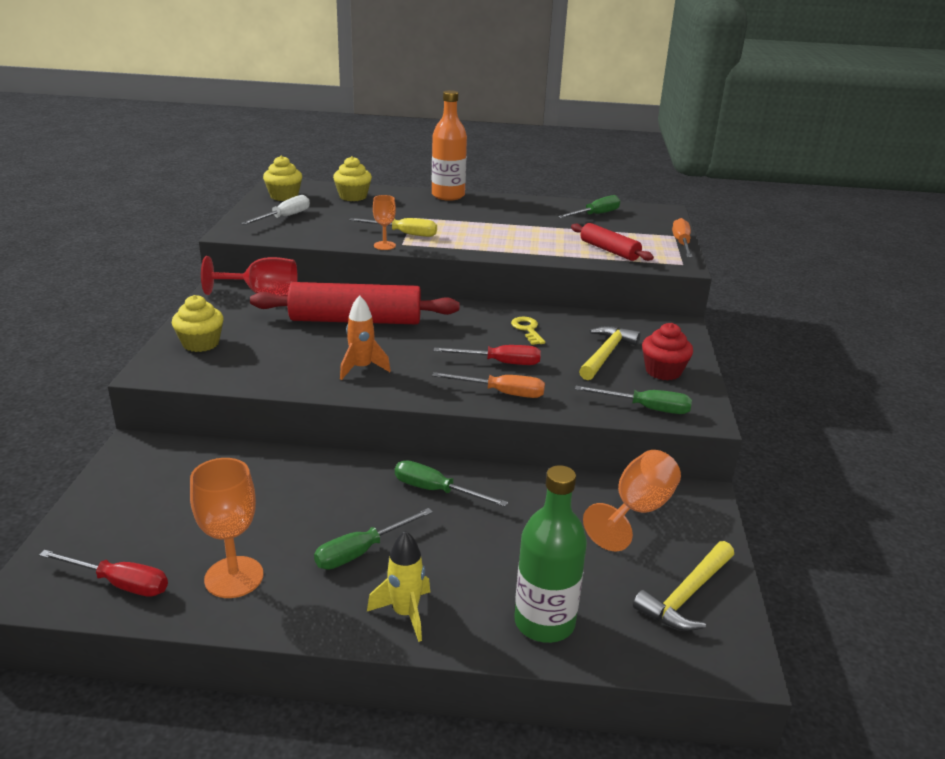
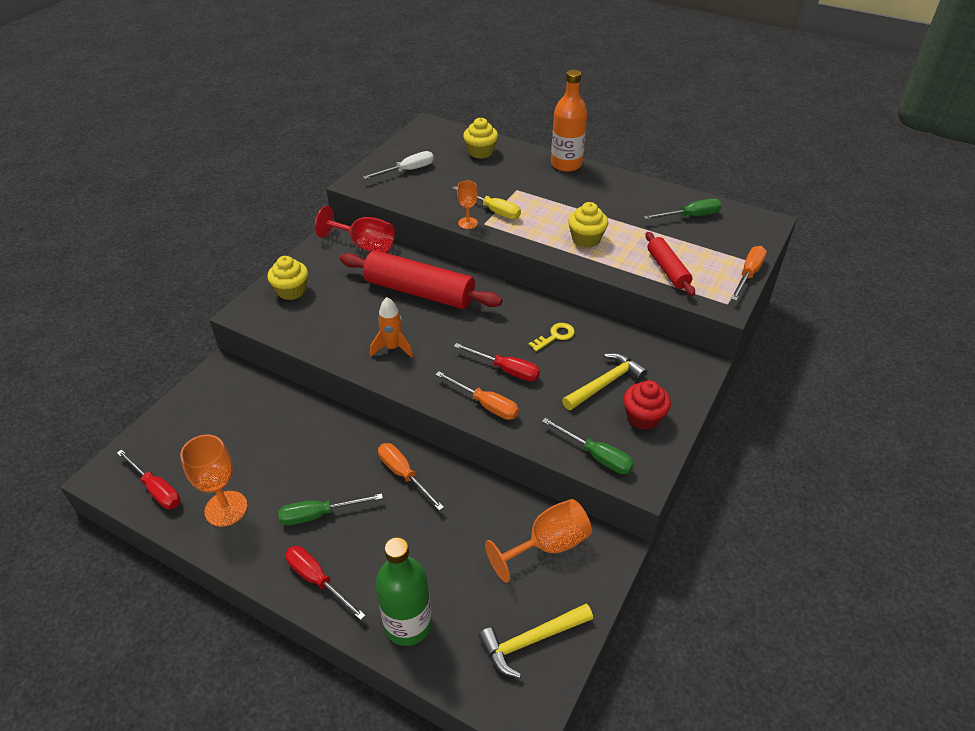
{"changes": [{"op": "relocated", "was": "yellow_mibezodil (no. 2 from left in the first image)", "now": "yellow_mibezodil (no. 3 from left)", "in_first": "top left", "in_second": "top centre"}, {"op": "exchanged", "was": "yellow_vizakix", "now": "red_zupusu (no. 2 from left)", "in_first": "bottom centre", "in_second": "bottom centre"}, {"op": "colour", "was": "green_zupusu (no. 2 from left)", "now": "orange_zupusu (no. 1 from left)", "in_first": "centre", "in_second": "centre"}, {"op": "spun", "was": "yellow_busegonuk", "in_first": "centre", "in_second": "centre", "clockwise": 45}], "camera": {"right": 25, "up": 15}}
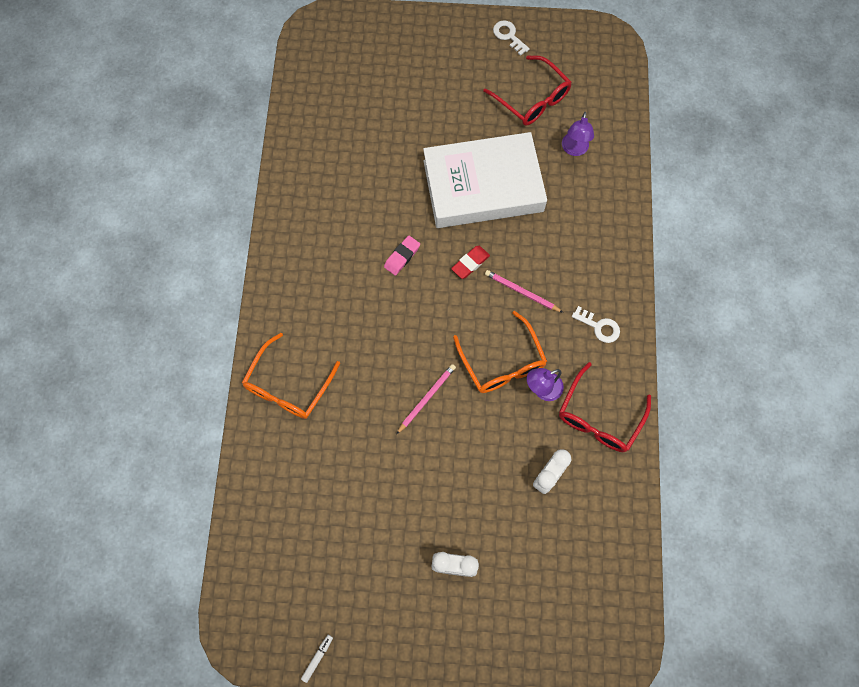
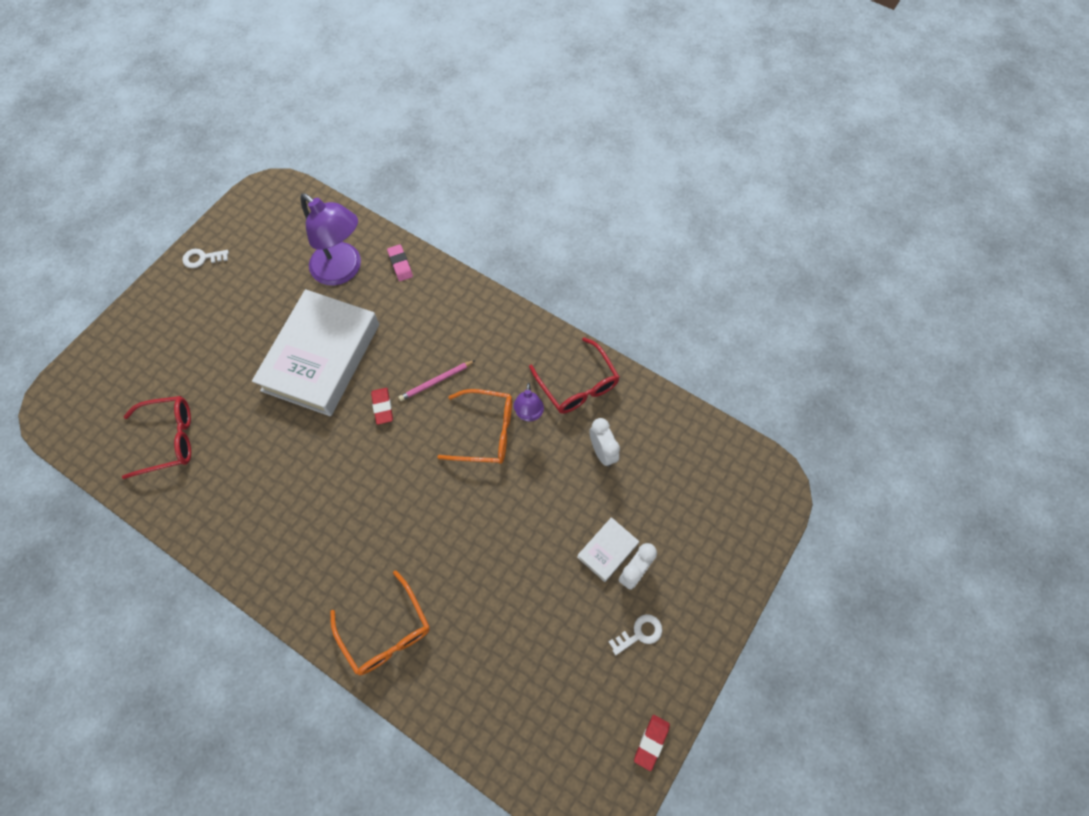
{"changes": [{"op": "exchanged", "was": "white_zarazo", "now": "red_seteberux (no. 2 from left)", "in_first": "bottom centre", "in_second": "bottom centre"}, {"op": "relocated", "was": "pink_seteberux", "in_first": "centre", "in_second": "top centre"}, {"op": "missing", "was": "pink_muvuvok (no. 1 from left)", "in_first": "centre"}, {"op": "relocated", "was": "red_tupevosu (no. 1 from left)", "in_first": "top centre", "in_second": "middle left"}, {"op": "size", "was": "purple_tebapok (no. 2 from left in the first image)", "in_first": "top right", "in_second": "top left", "ratio": 1.96}, {"op": "relocated", "was": "white_busegonuk (no. 2 from left)", "in_first": "middle right", "in_second": "bottom centre"}, {"op": "appeared", "now": "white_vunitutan (no. 2 from left)", "in_second": "bottom centre"}], "camera": {"right": -60, "up": -5}}
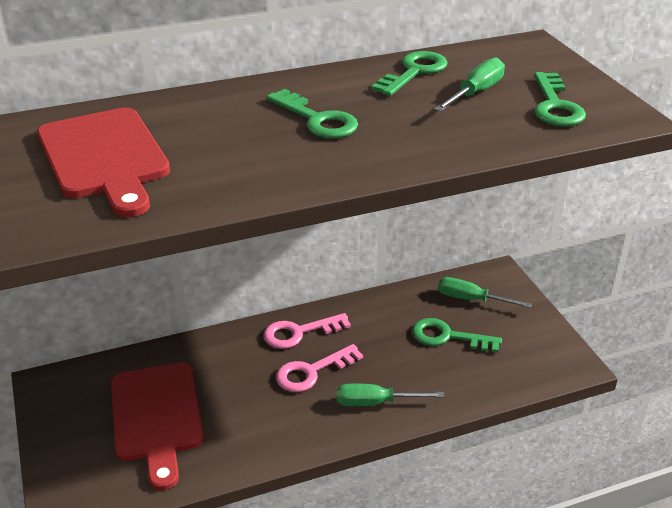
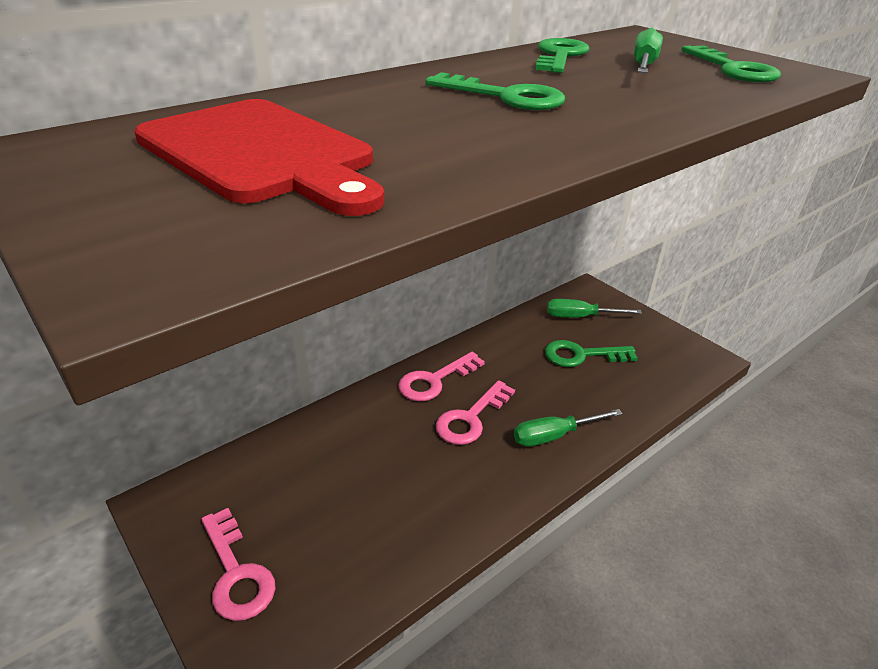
{"changes": [{"op": "missing", "was": "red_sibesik (no. 2 from left)", "in_first": "bottom left"}, {"op": "appeared", "now": "pink_busegonuk (no. 1 from left)", "in_second": "bottom left"}], "camera": {"right": -20, "up": 0}}
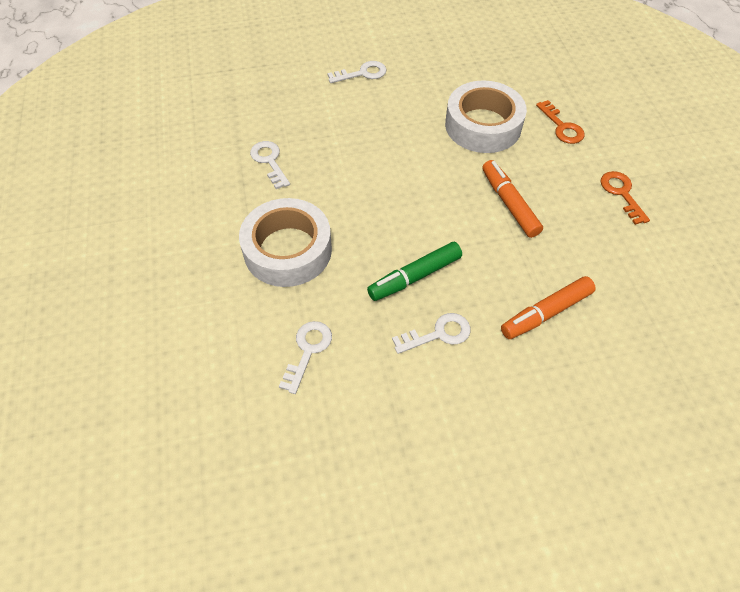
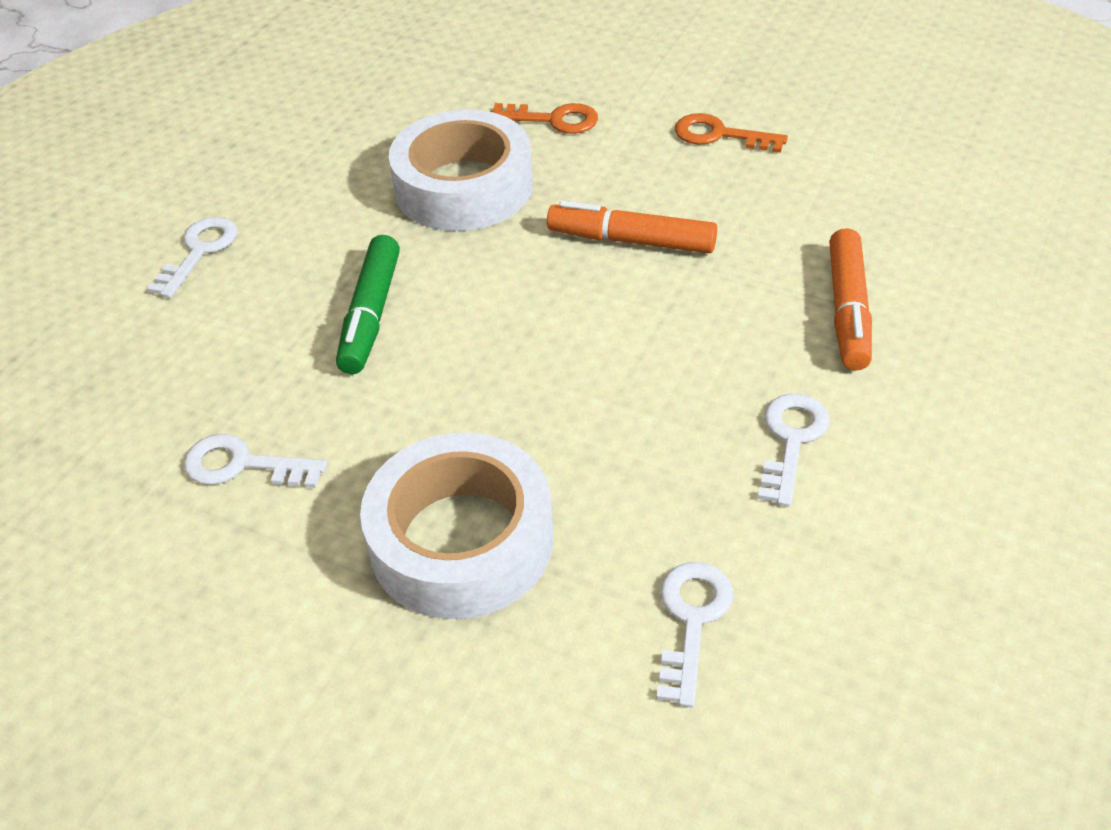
{"changes": [{"op": "spun", "was": "white_busegonuk (no. 2 from left in the first image)", "in_first": "centre", "in_second": "bottom centre", "clockwise": 45}, {"op": "relocated", "was": "green_zarazo", "in_first": "centre", "in_second": "middle left"}], "camera": {"right": -50, "up": -10}}
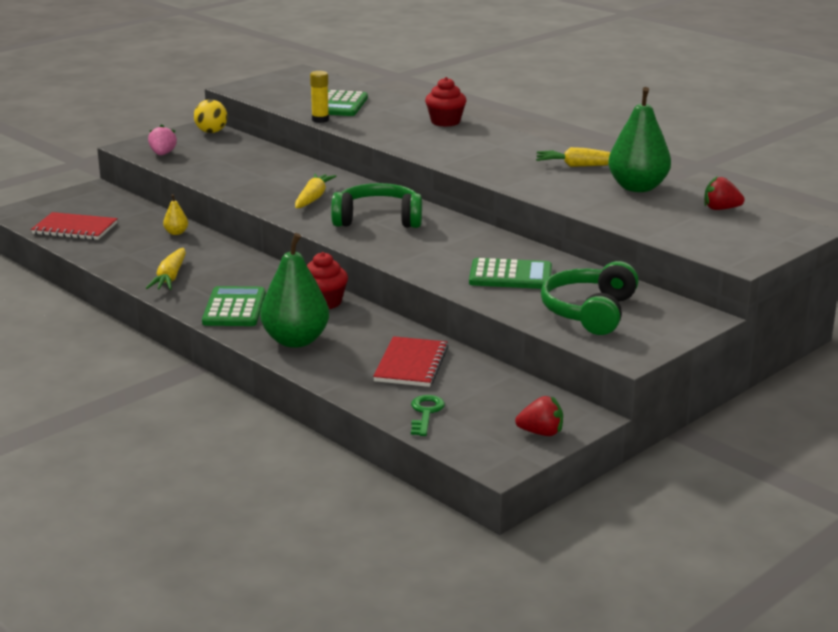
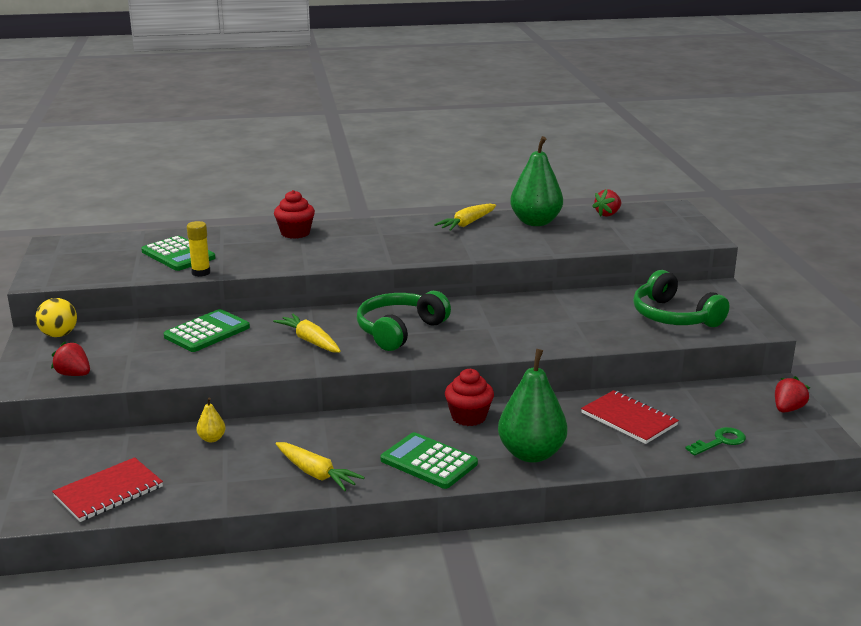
{"changes": [{"op": "colour", "was": "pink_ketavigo", "now": "red_ketavigo (no. 1 from left)", "in_first": "top left", "in_second": "middle left"}, {"op": "spun", "was": "green_busegonuk", "in_first": "centre", "in_second": "bottom right", "clockwise": 105}, {"op": "relocated", "was": "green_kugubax (no. 3 from left in the first image)", "now": "green_kugubax (no. 2 from left)", "in_first": "centre", "in_second": "middle left"}], "camera": {"right": -55, "up": 0}}
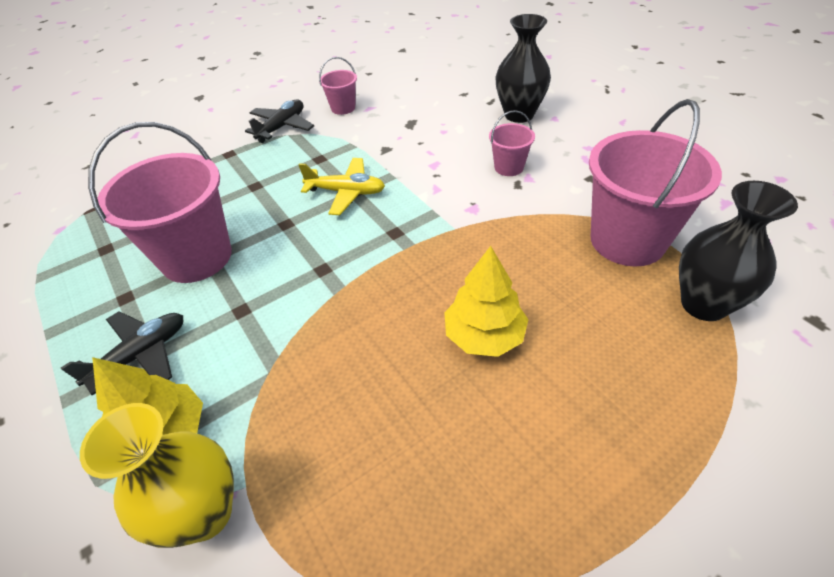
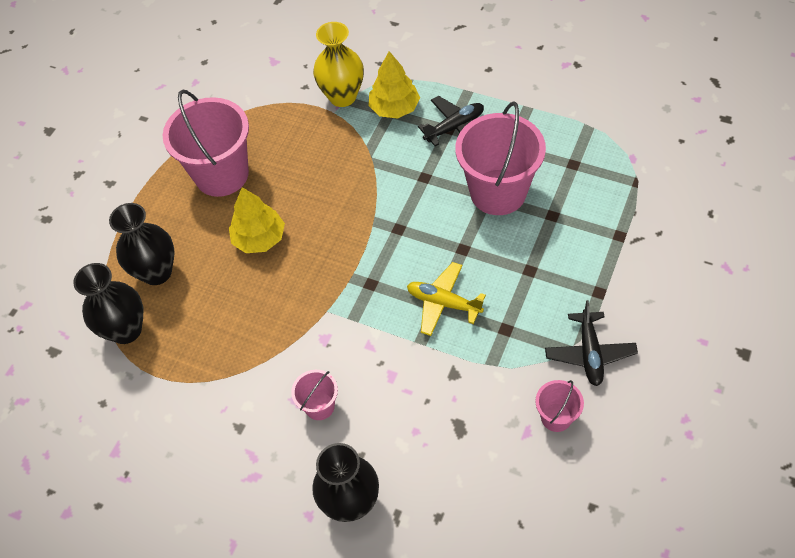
{"changes": [{"op": "spun", "was": "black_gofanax (no. 1 from left)", "in_first": "middle left", "in_second": "top centre", "clockwise": -135}, {"op": "spun", "was": "yellow_gofanax", "in_first": "top centre", "in_second": "centre", "clockwise": 45}, {"op": "relocated", "was": "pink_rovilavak (no. 4 from left in the first image)", "now": "pink_rovilavak (no. 1 from left)", "in_first": "top right", "in_second": "top left"}, {"op": "appeared", "now": "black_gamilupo (no. 2 from left)", "in_second": "middle left"}], "camera": {"right": 150, "up": 10}}
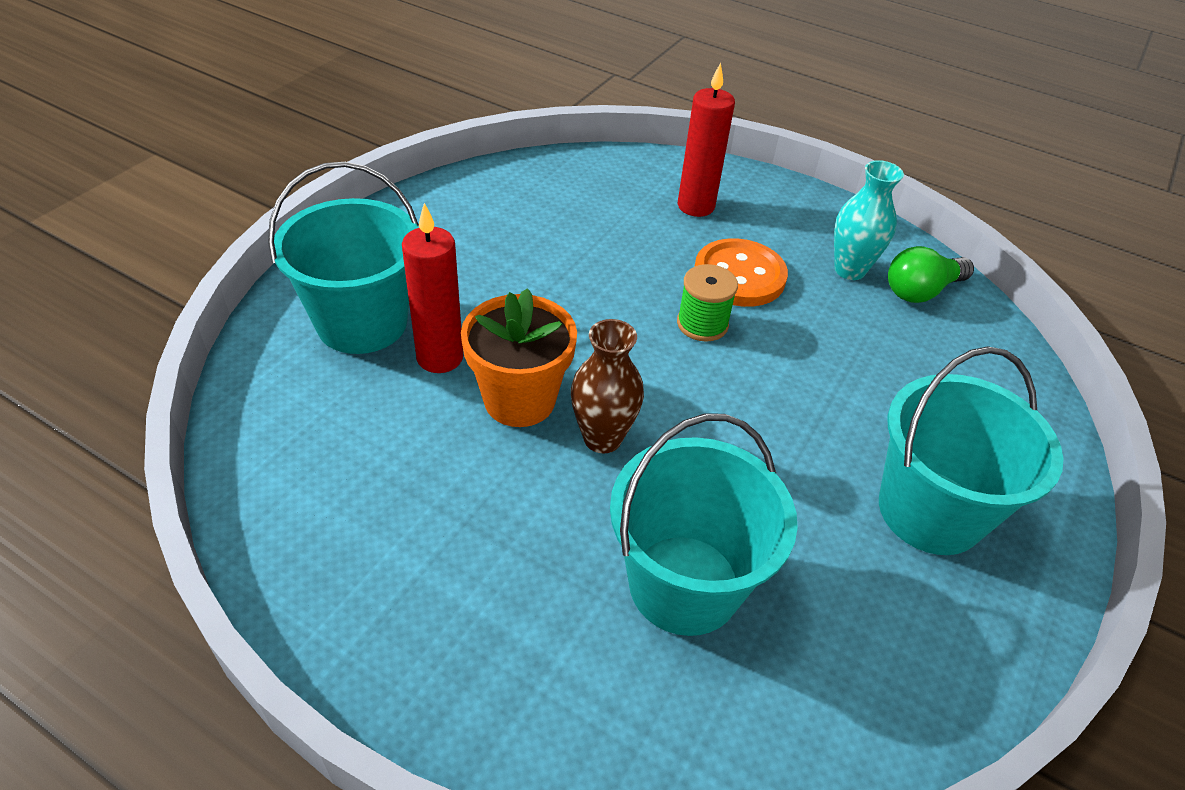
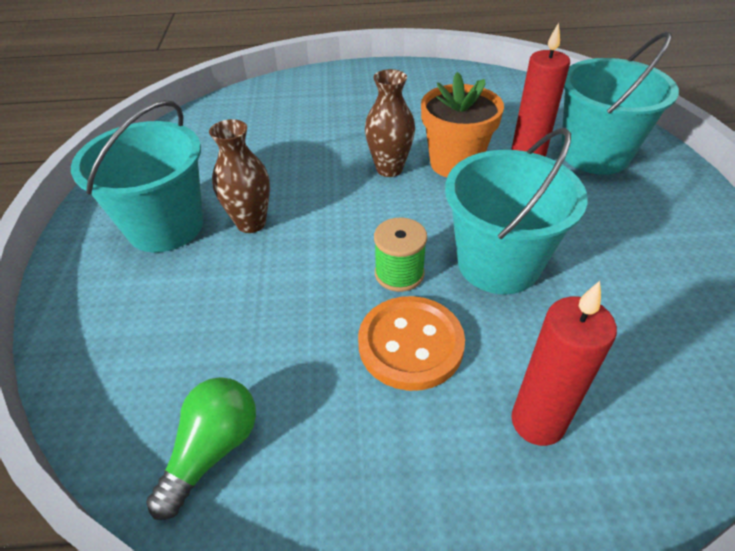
{"changes": [{"op": "relocated", "was": "turquoise_rovilavak (no. 2 from left)", "in_first": "centre", "in_second": "middle right"}, {"op": "missing", "was": "turquoise_gamilupo", "in_first": "top right"}, {"op": "appeared", "now": "brown_gamilupo (no. 1 from left)", "in_second": "top left"}], "camera": {"right": 150, "up": 0}}
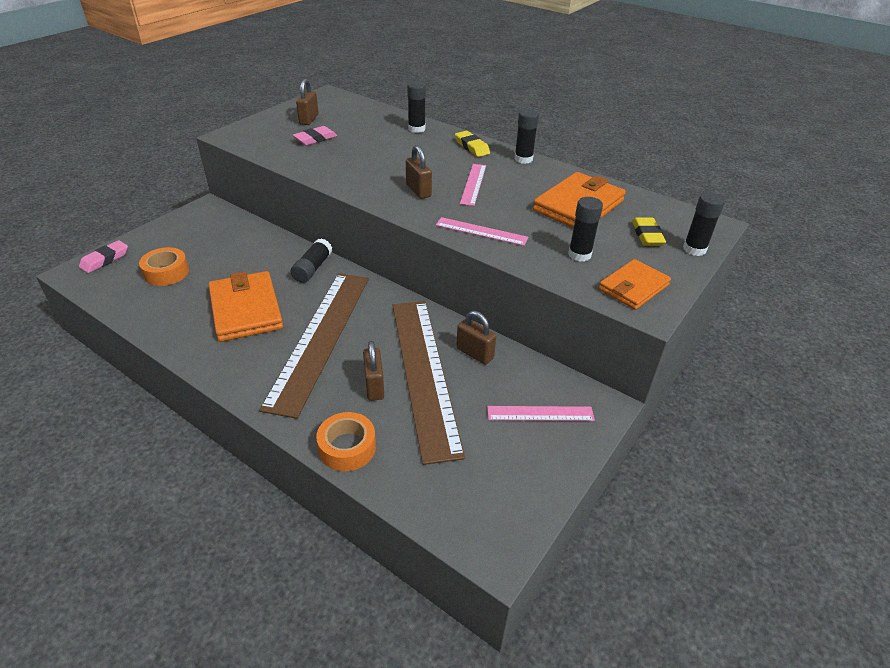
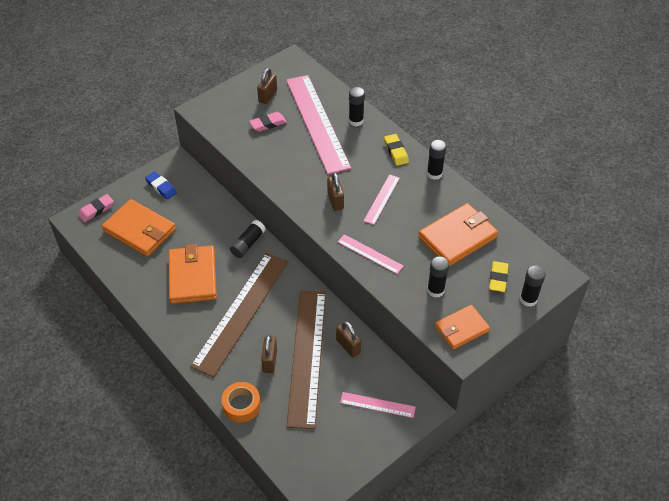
{"changes": [{"op": "exchanged", "was": "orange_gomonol (no. 1 from left)", "now": "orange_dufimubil (no. 1 from left)", "in_first": "middle left", "in_second": "middle left"}, {"op": "appeared", "now": "blue_seteberux", "in_second": "middle left"}, {"op": "appeared", "now": "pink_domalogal (no. 1 from left)", "in_second": "top centre"}], "camera": {"right": 15, "up": 10}}
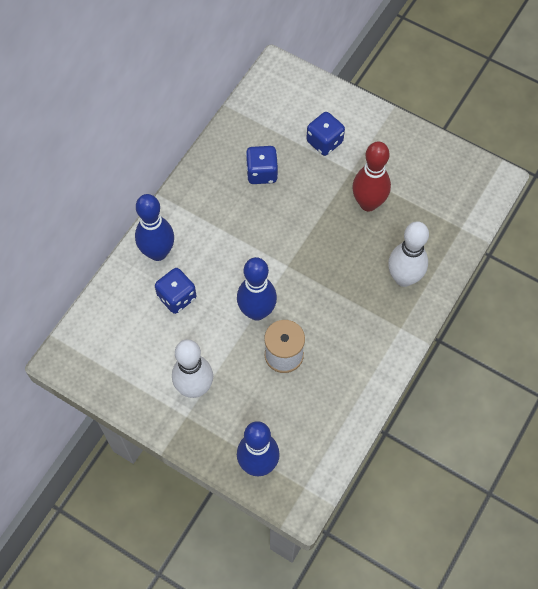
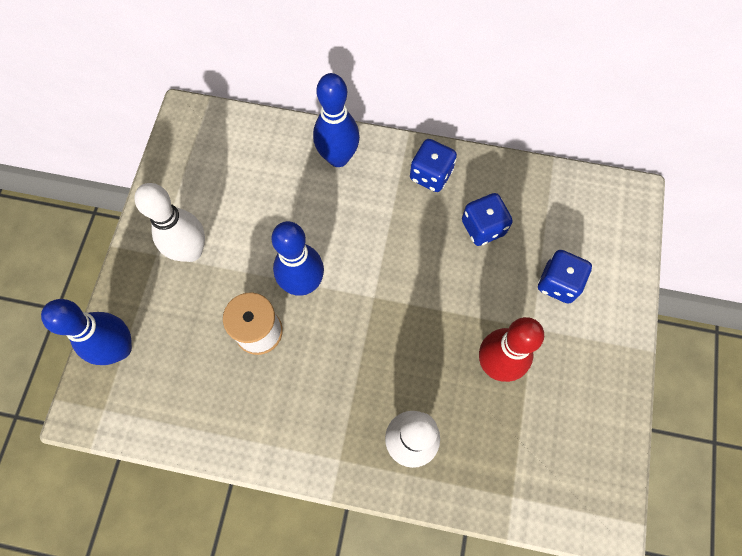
{"changes": [{"op": "relocated", "was": "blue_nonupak (no. 1 from left)", "in_first": "middle left", "in_second": "top centre"}], "camera": {"right": 70, "up": 5}}
